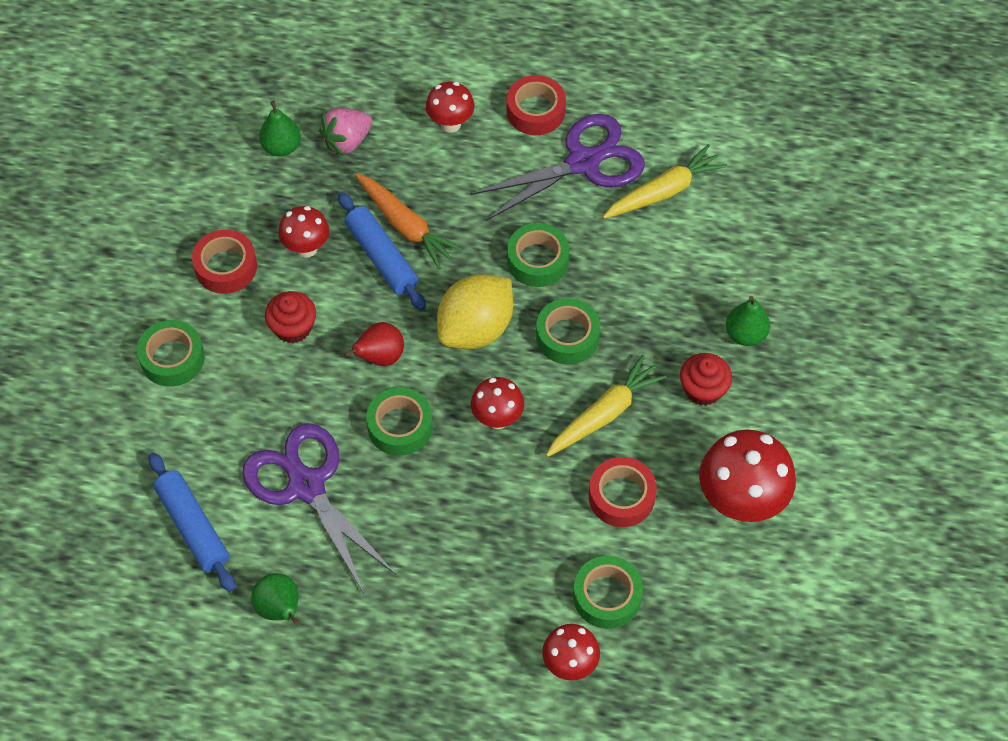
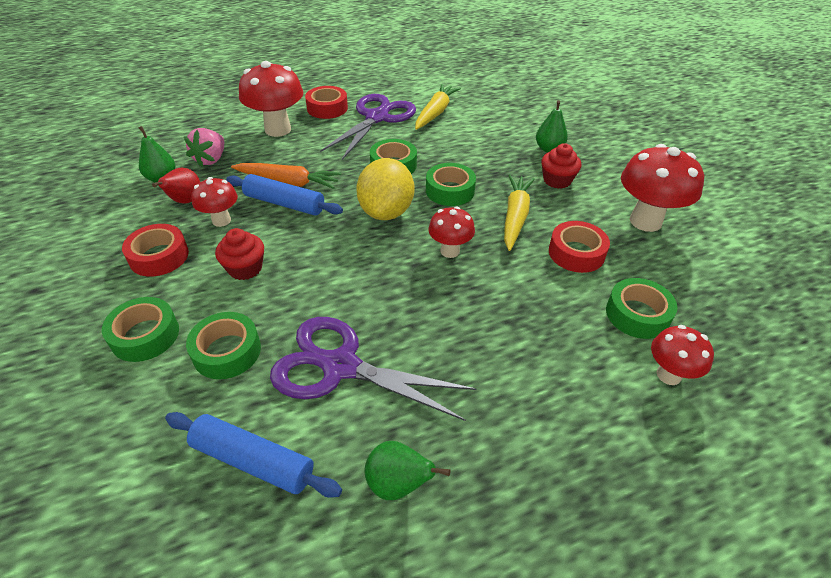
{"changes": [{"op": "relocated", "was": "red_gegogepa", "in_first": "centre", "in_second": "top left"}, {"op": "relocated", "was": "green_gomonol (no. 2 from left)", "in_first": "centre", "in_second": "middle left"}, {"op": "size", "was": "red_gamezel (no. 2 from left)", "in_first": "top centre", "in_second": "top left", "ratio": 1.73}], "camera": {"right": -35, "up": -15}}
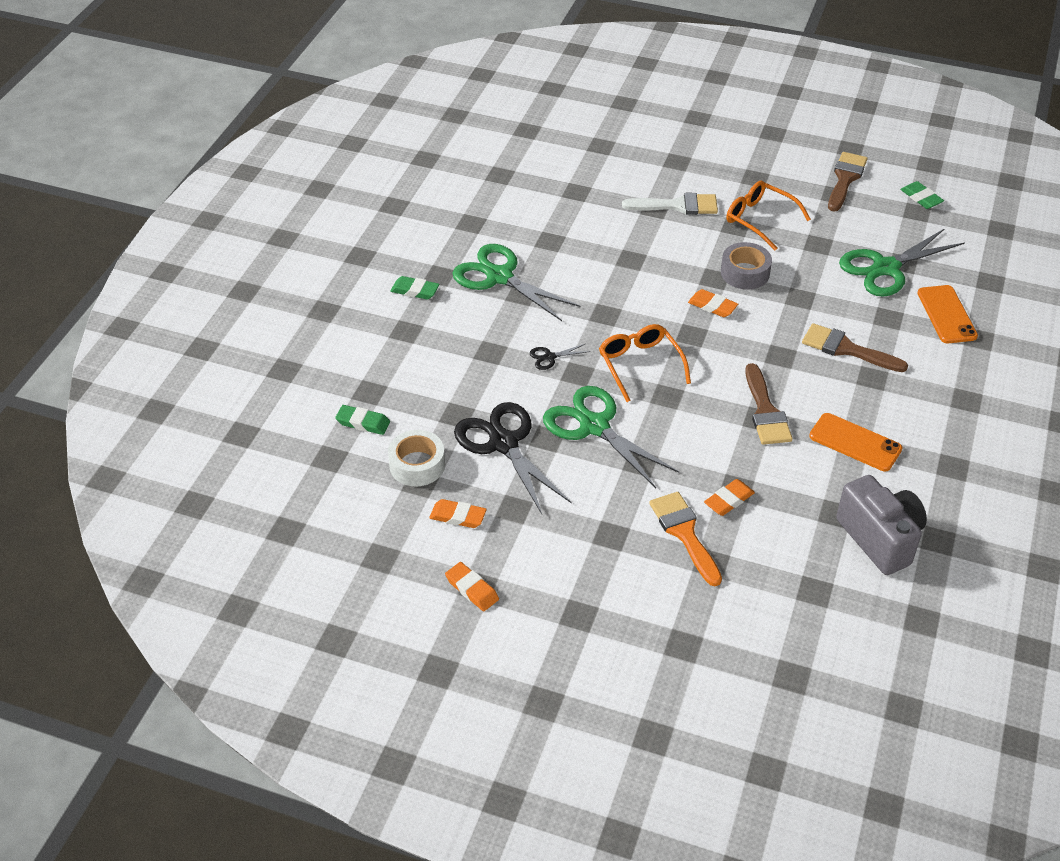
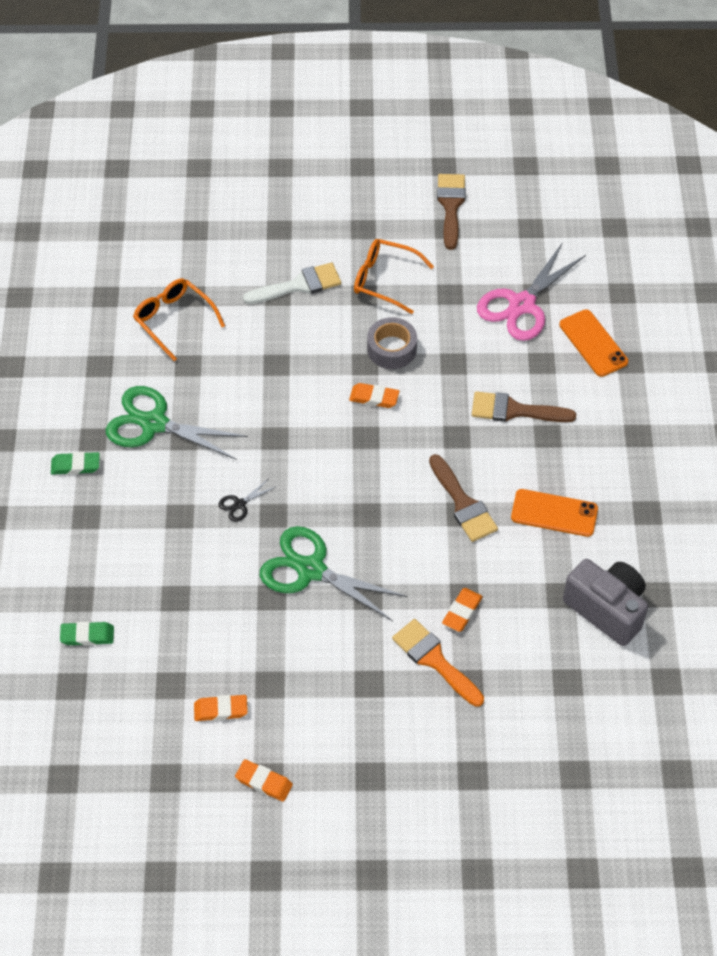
{"changes": [{"op": "missing", "was": "white_gomonol", "in_first": "centre"}, {"op": "missing", "was": "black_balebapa (no. 1 from left)", "in_first": "centre"}, {"op": "relocated", "was": "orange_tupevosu (no. 1 from left)", "in_first": "centre", "in_second": "middle left"}, {"op": "colour", "was": "green_balebapa (no. 3 from left)", "now": "pink_balebapa", "in_first": "top right", "in_second": "top right"}, {"op": "missing", "was": "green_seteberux (no. 3 from left)", "in_first": "top right"}], "camera": {"right": -20, "up": 10}}
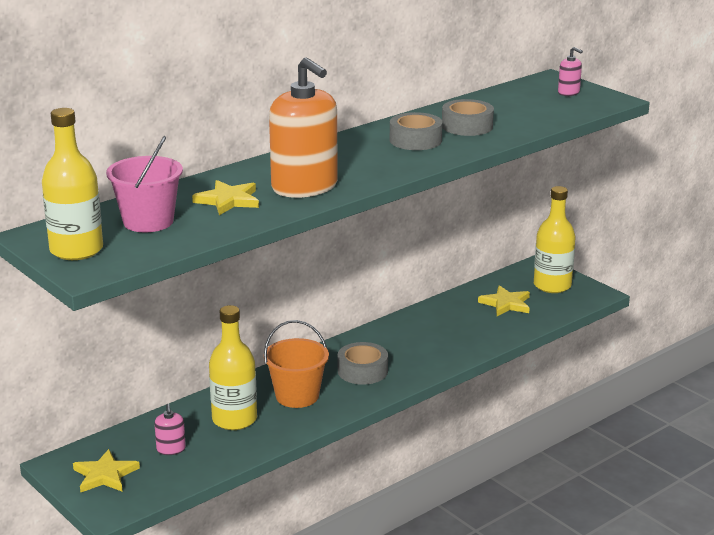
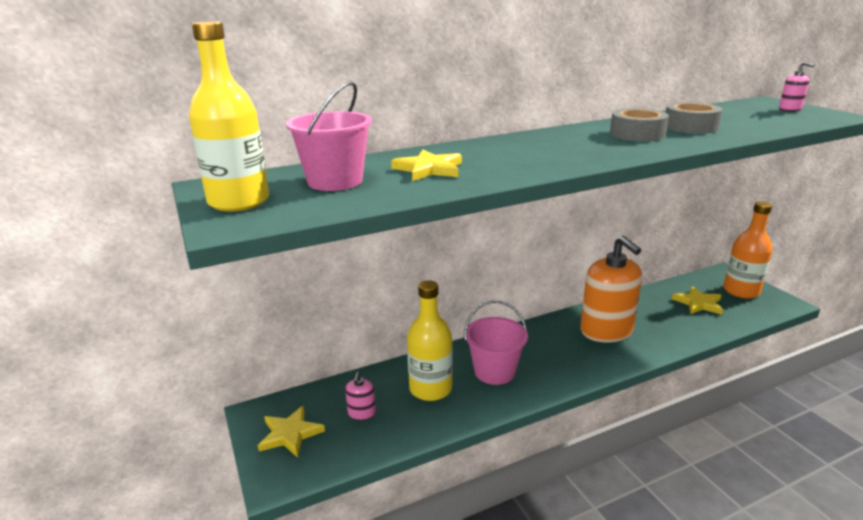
{"changes": [{"op": "colour", "was": "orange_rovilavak", "now": "pink_rovilavak (no. 2 from left)", "in_first": "bottom centre", "in_second": "centre"}, {"op": "relocated", "was": "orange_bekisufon", "in_first": "top centre", "in_second": "middle right"}, {"op": "missing", "was": "grey_gomonol (no. 1 from left)", "in_first": "bottom centre"}, {"op": "colour", "was": "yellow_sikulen (no. 3 from left)", "now": "orange_sikulen", "in_first": "middle right", "in_second": "middle right"}], "camera": {"right": 15, "up": 0}}
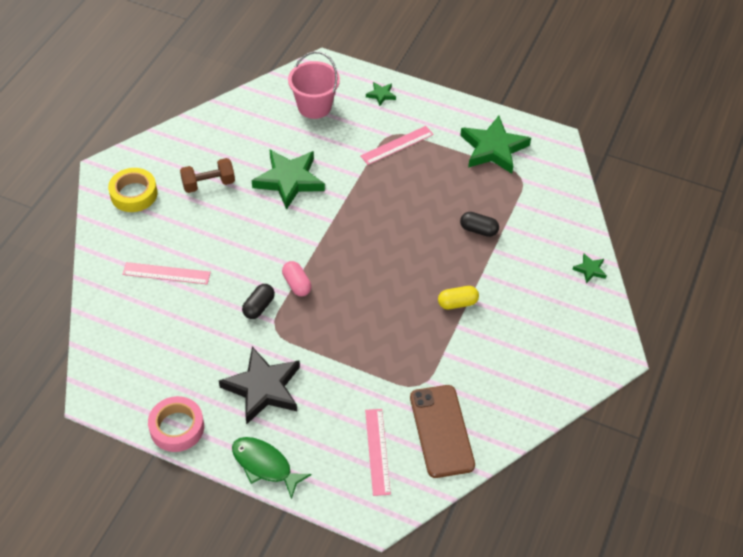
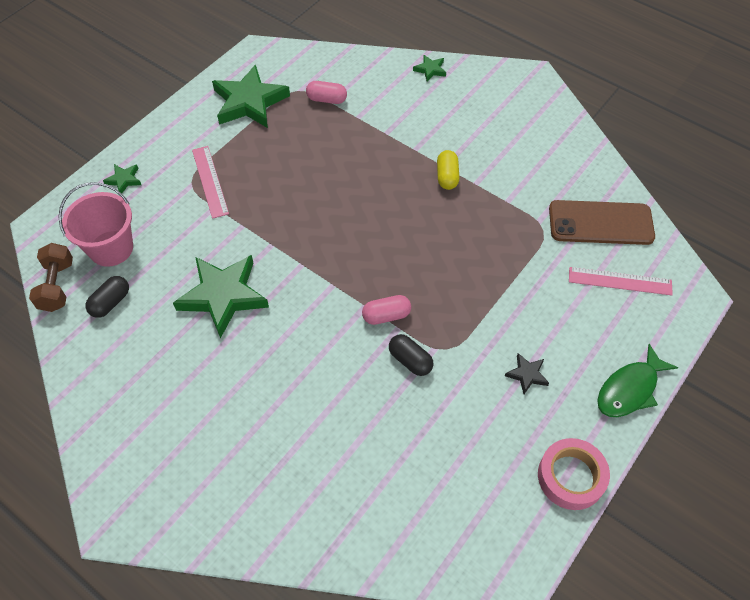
{"changes": [{"op": "missing", "was": "yellow_gomonol", "in_first": "middle left"}, {"op": "missing", "was": "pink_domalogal (no. 1 from left)", "in_first": "middle left"}, {"op": "relocated", "was": "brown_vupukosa", "in_first": "top left", "in_second": "middle left"}, {"op": "size", "was": "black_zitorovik", "in_first": "bottom centre", "in_second": "middle right", "ratio": 0.45}, {"op": "relocated", "was": "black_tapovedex (no. 2 from left in the first image)", "now": "black_tapovedex (no. 1 from left)", "in_first": "centre", "in_second": "middle left"}, {"op": "appeared", "now": "pink_tapovedex (no. 1 from left)", "in_second": "top centre"}], "camera": {"right": -75, "up": 5}}
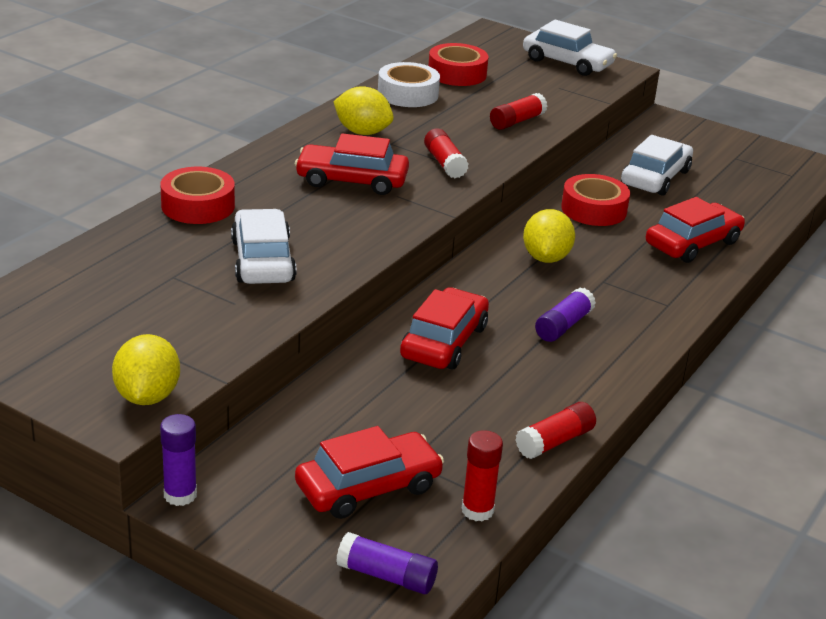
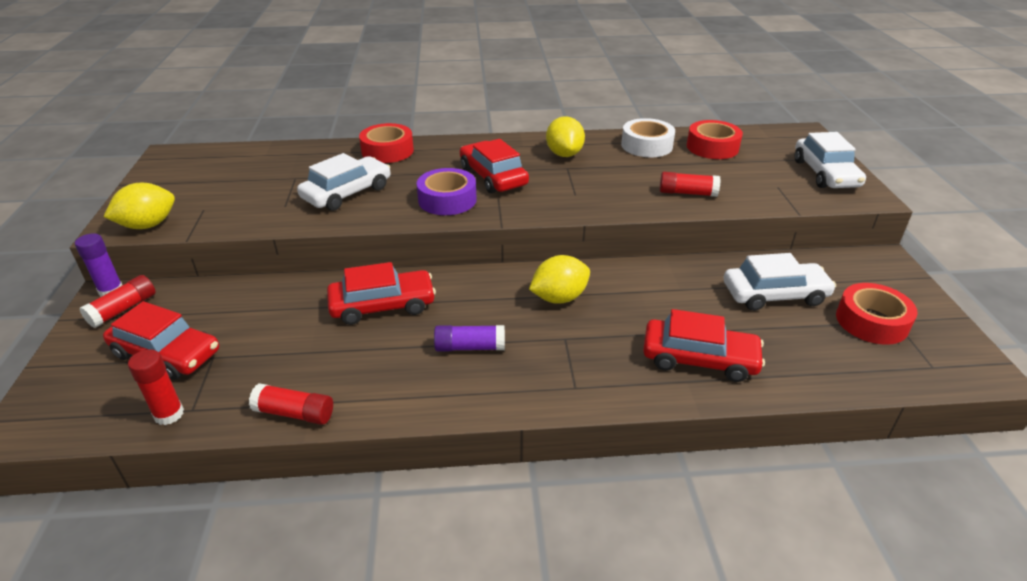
{"changes": [{"op": "missing", "was": "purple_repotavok (no. 2 from left)", "in_first": "bottom centre"}, {"op": "relocated", "was": "red_repotavok (no. 1 from left)", "in_first": "top centre", "in_second": "middle left"}, {"op": "relocated", "was": "red_gomonol (no. 3 from left)", "in_first": "top right", "in_second": "middle right"}, {"op": "appeared", "now": "purple_gomonol", "in_second": "top centre"}], "camera": {"right": 55, "up": 5}}
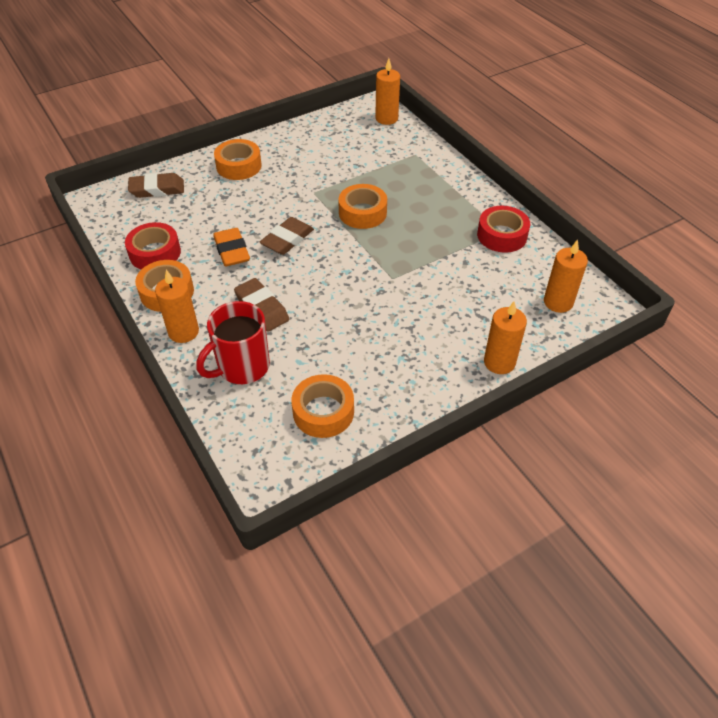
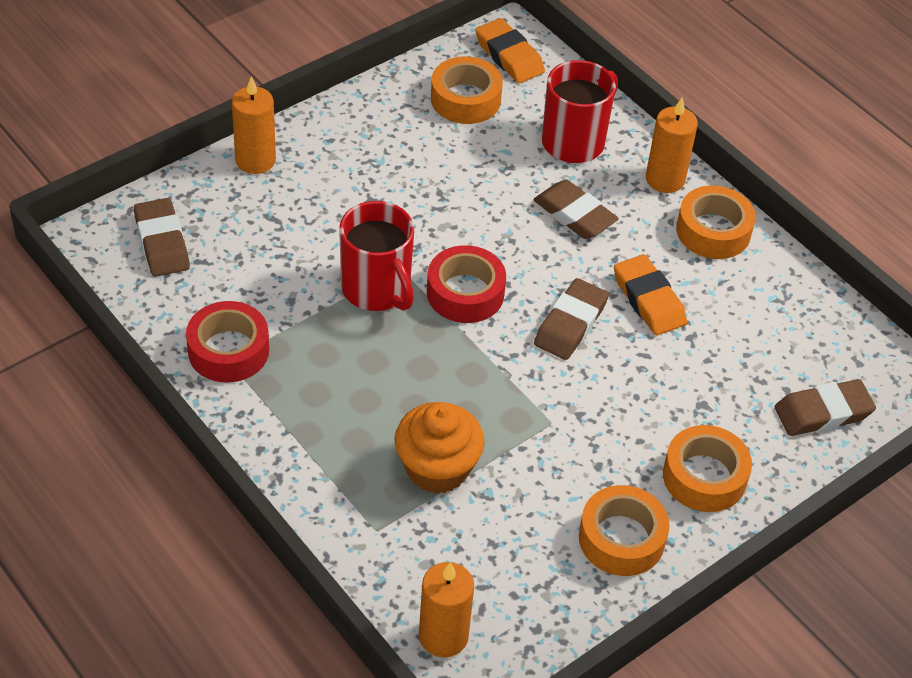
{"changes": [{"op": "relocated", "was": "red_gomonol (no. 1 from left in the first image)", "now": "red_gomonol (no. 2 from left)", "in_first": "middle left", "in_second": "centre"}, {"op": "relocated", "was": "orange_gomonol (no. 4 from left in the first image)", "now": "orange_gomonol (no. 2 from left)", "in_first": "top centre", "in_second": "bottom right"}, {"op": "exchanged", "was": "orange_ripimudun (no. 4 from left)", "now": "brown_seteberux (no. 1 from left)", "in_first": "middle right", "in_second": "middle left"}, {"op": "appeared", "now": "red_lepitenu (no. 1 from left)", "in_second": "centre"}, {"op": "appeared", "now": "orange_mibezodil", "in_second": "centre"}, {"op": "appeared", "now": "orange_seteberux (no. 1 from left)", "in_second": "top centre"}], "camera": {"right": 170, "up": 0}}
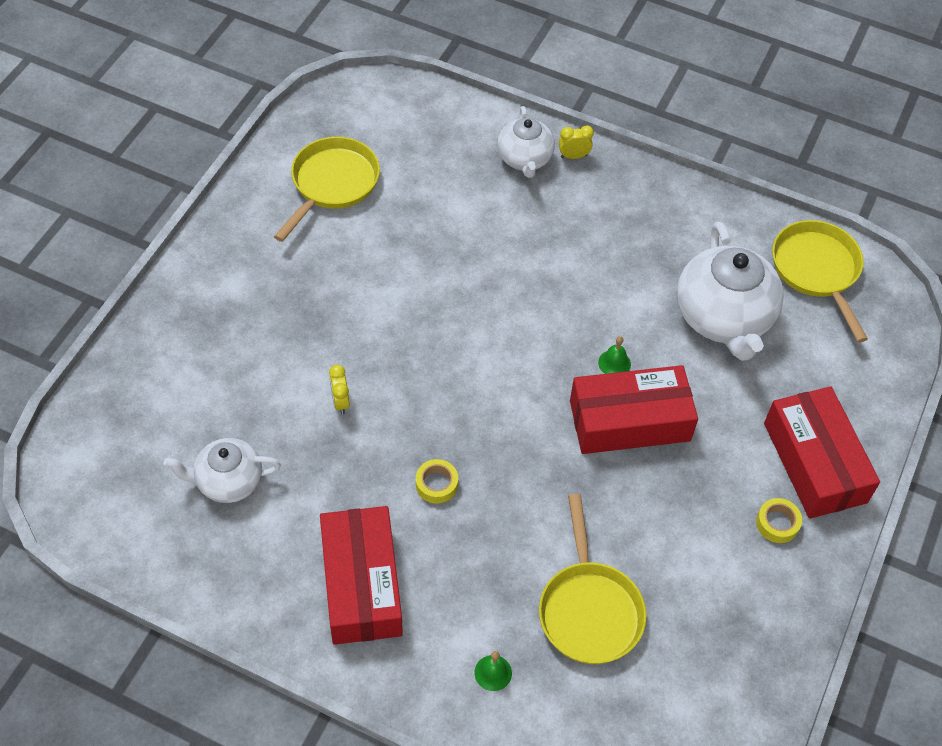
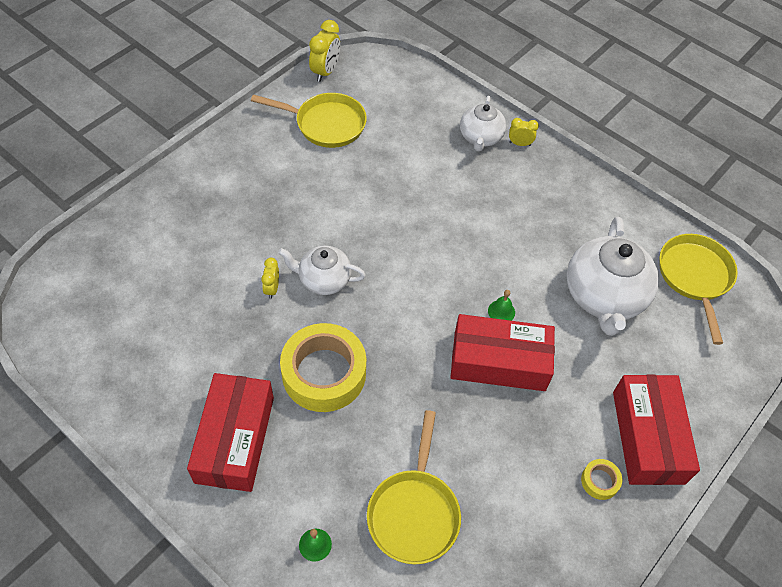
{"changes": [{"op": "relocated", "was": "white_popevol (no. 1 from left)", "in_first": "middle left", "in_second": "centre"}, {"op": "spun", "was": "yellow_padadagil (no. 1 from left)", "in_first": "top centre", "in_second": "top centre", "clockwise": 60}, {"op": "size", "was": "yellow_gomonol (no. 1 from left)", "in_first": "centre", "in_second": "centre", "ratio": 2.36}, {"op": "appeared", "now": "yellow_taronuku (no. 2 from left)", "in_second": "top centre"}], "camera": {"right": 15, "up": 0}}
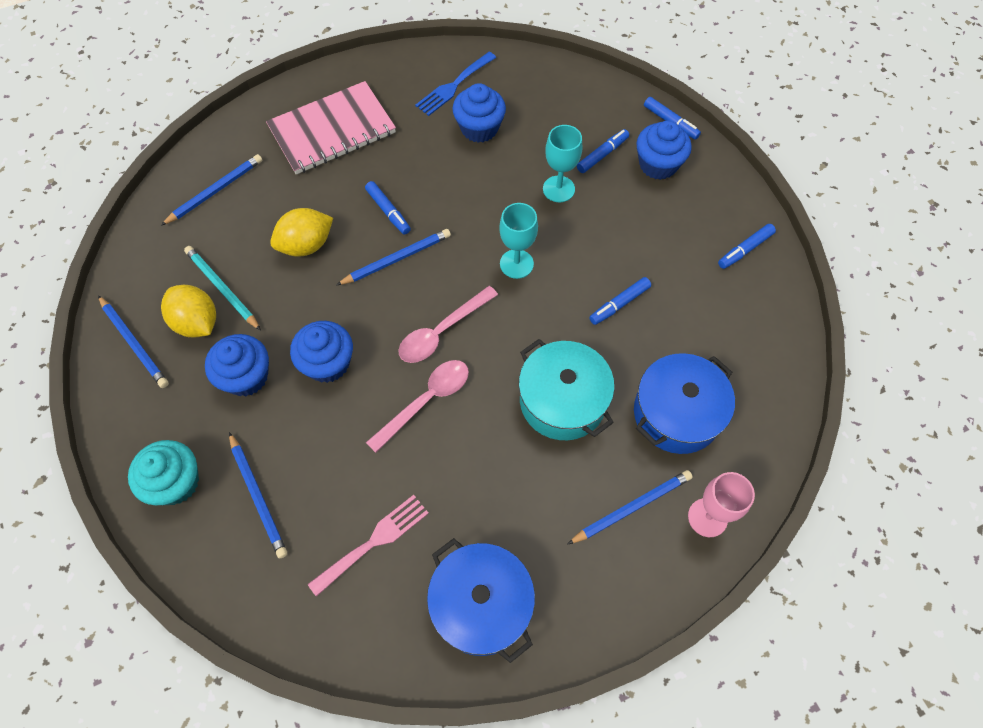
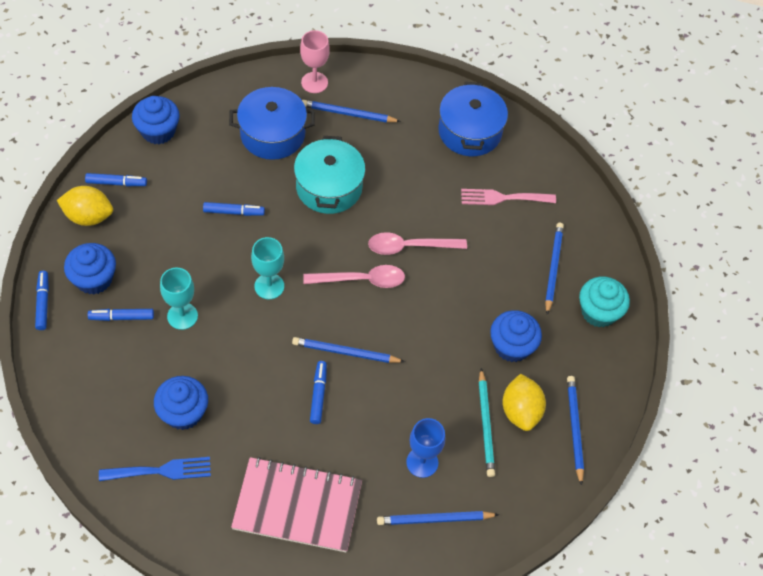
{"changes": [{"op": "relocated", "was": "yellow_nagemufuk (no. 2 from left in the first image)", "now": "yellow_nagemufuk (no. 1 from left)", "in_first": "top left", "in_second": "middle left"}, {"op": "relocated", "was": "blue_mibezodil (no. 2 from left)", "in_first": "middle left", "in_second": "top left"}, {"op": "appeared", "now": "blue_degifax", "in_second": "bottom centre"}], "camera": {"right": -145, "up": -5}}
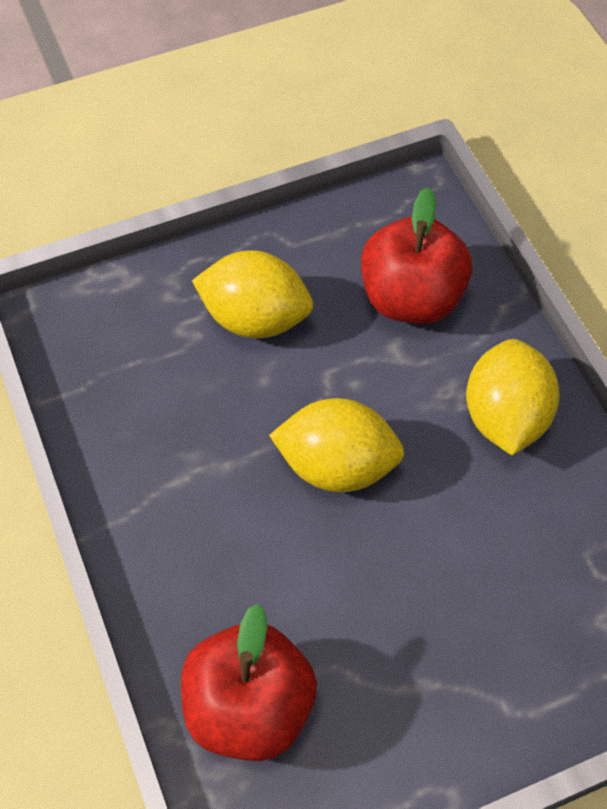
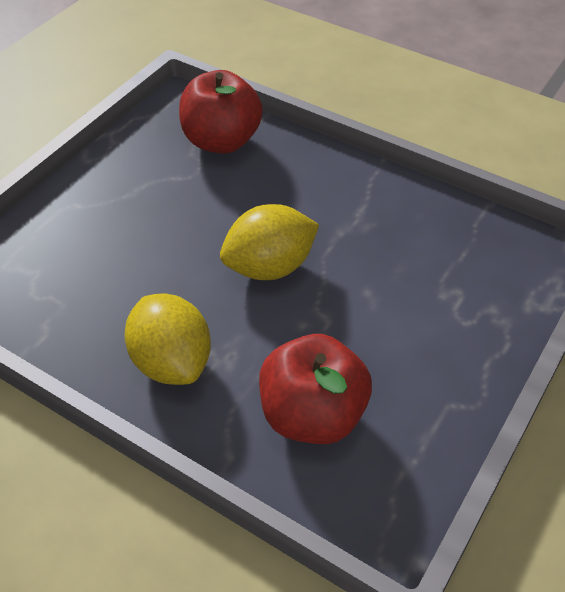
{"changes": [{"op": "missing", "was": "yellow_nagemufuk (no. 1 from left)", "in_first": "centre"}], "camera": {"right": 145, "up": -10}}
